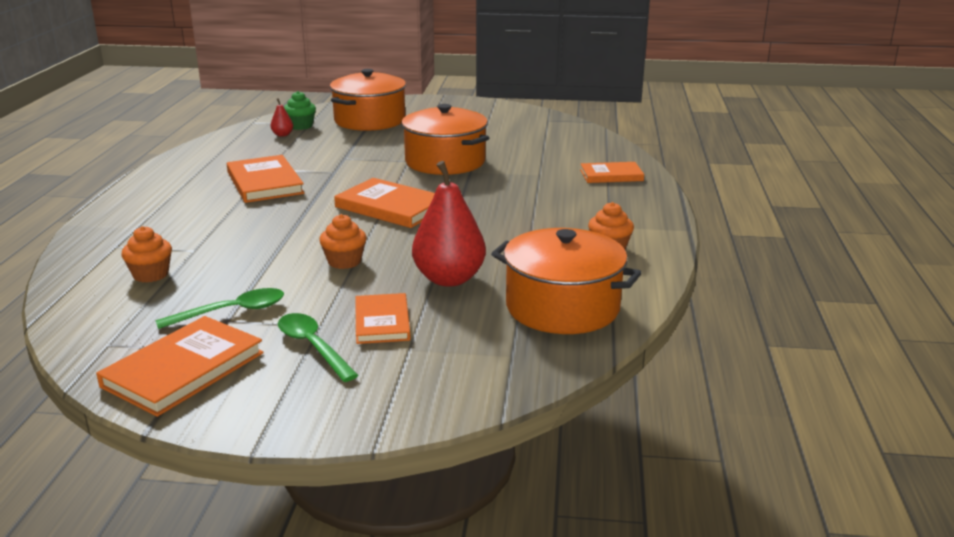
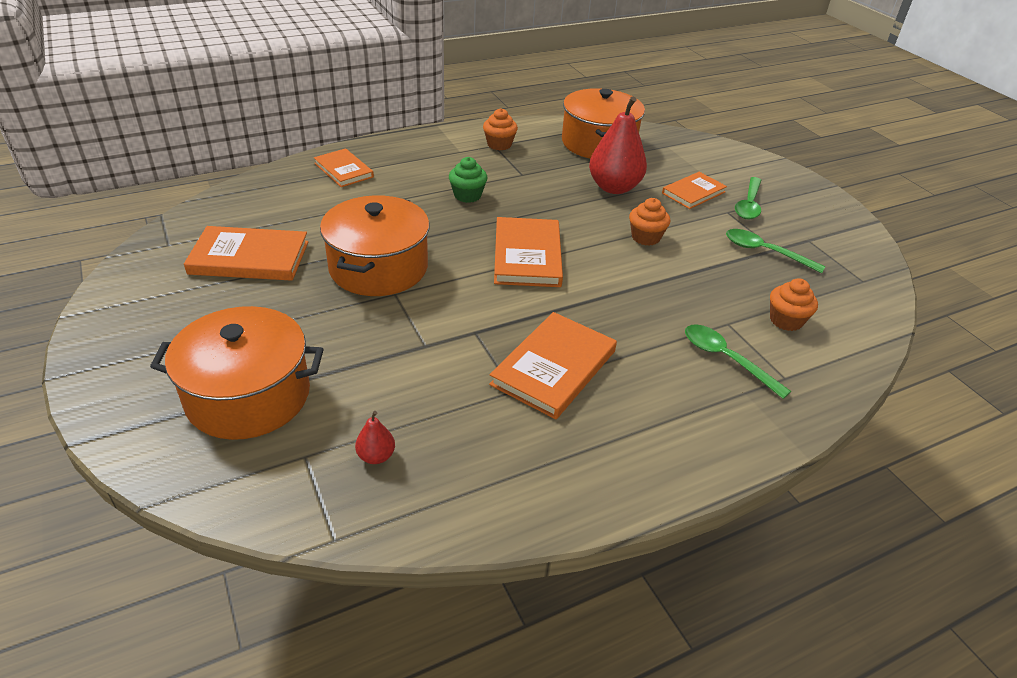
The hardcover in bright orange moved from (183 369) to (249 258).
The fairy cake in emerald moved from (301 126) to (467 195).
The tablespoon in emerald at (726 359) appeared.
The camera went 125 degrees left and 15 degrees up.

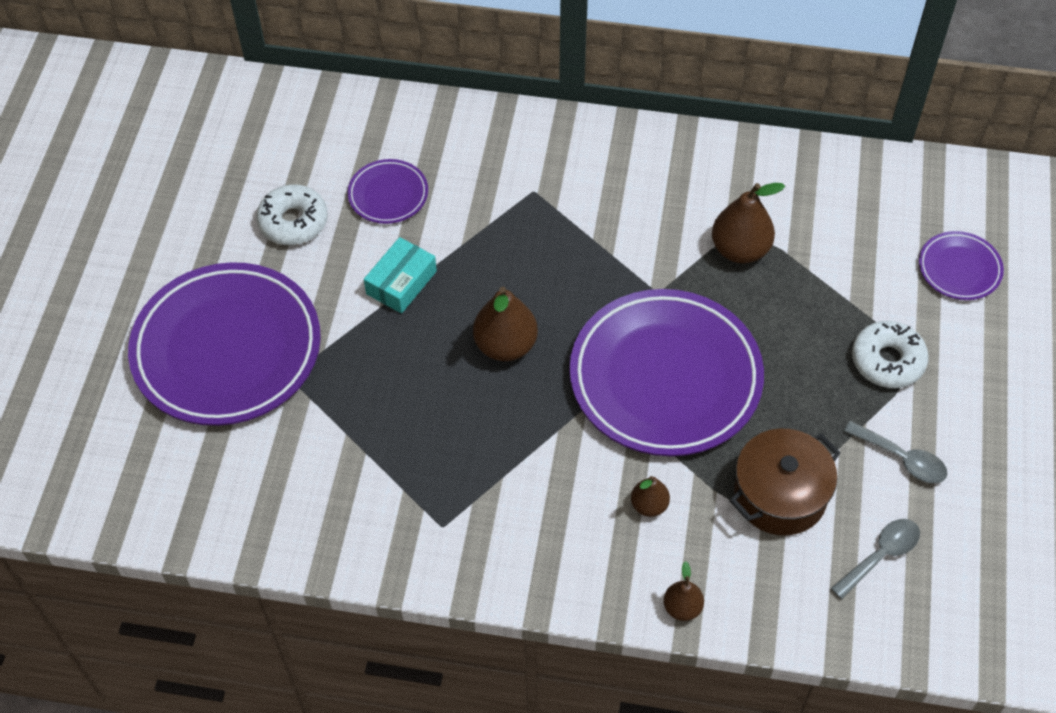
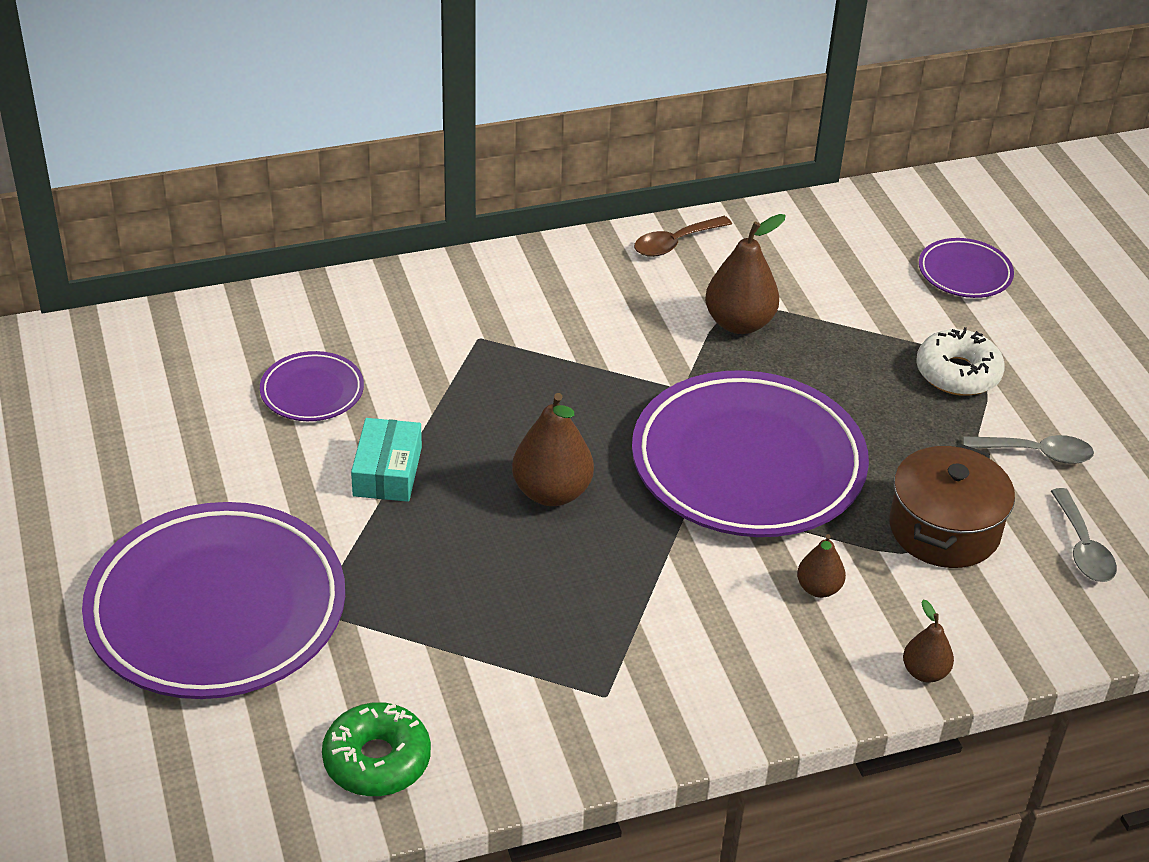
The glazed donut in snow-white at (293 222) disappeared.
The tablespoon in grey at (880 555) turned 150 degrees clockwise.
The glazed donut in emerald at (377 760) appeared.
The tablespoon in russet at (675 243) appeared.
The camera went 30 degrees left and 15 degrees down.

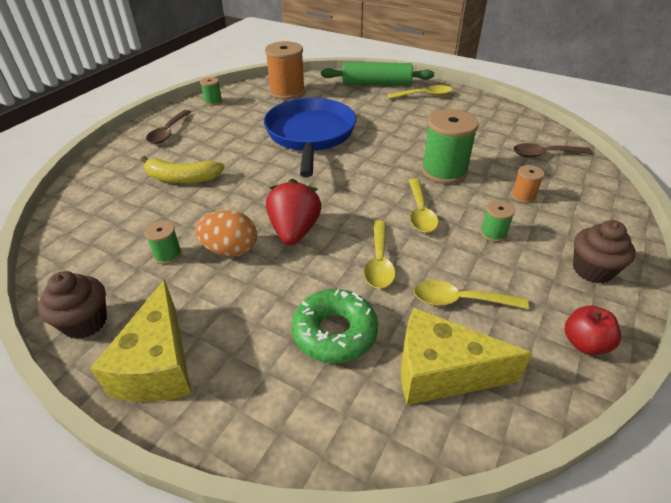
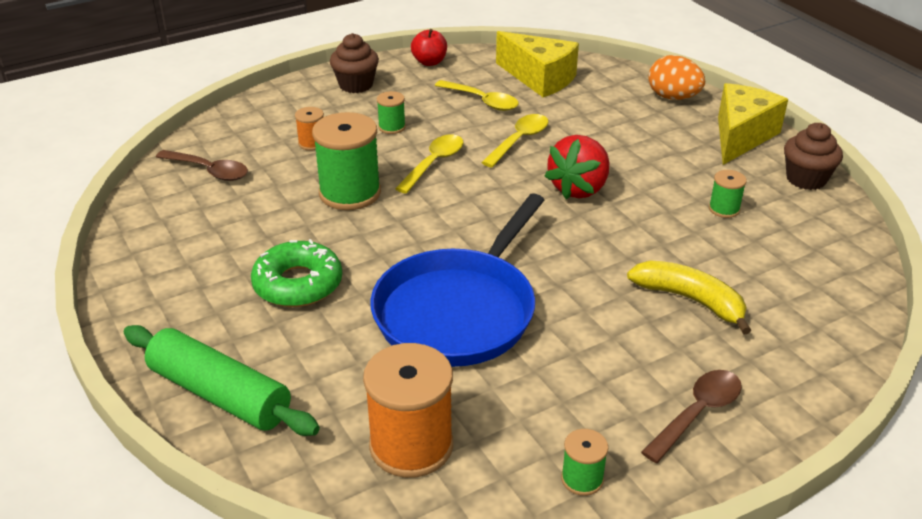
The toy egg in bright orange moved from (230 250) to (673 97).
The glazed donut in emerald moved from (335 332) to (298 284).
The tablespoon in yellow at (424 95) disappeared.
The camera went 150 degrees left and 5 degrees down.

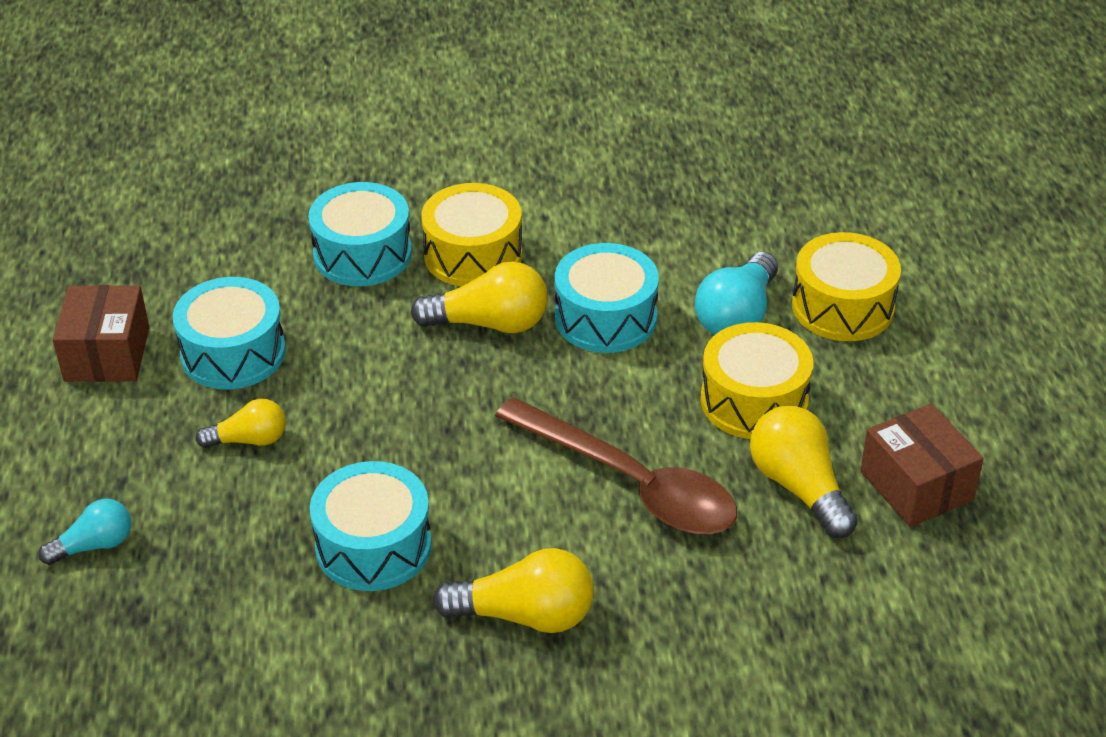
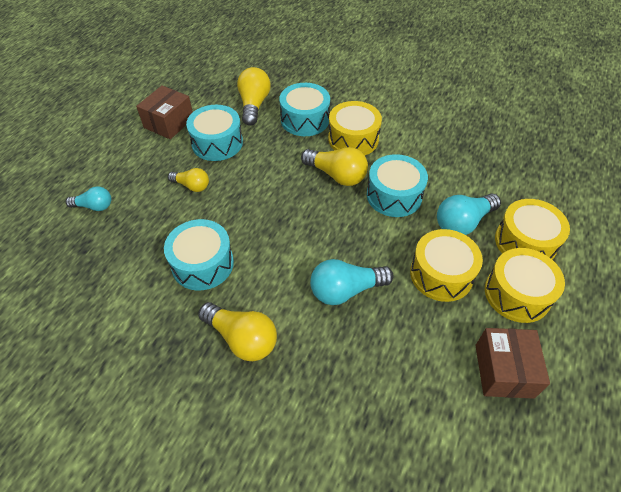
The tablespoon in russet at (630 483) was replaced by the light bulb in turquoise at (345 290).
The light bulb in yellow moved from (799 487) to (254 105).
The drum in yellow at (517 294) appeared.
The camera went 30 degrees right and 10 degrees up.

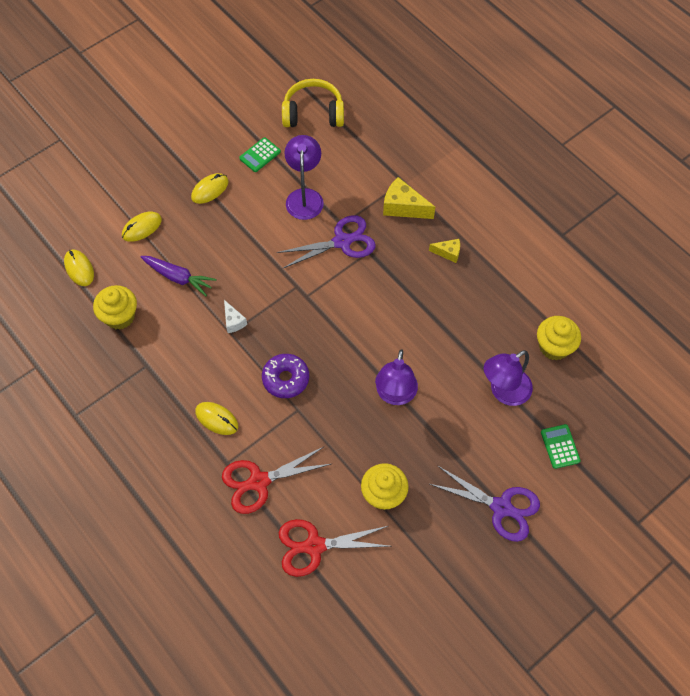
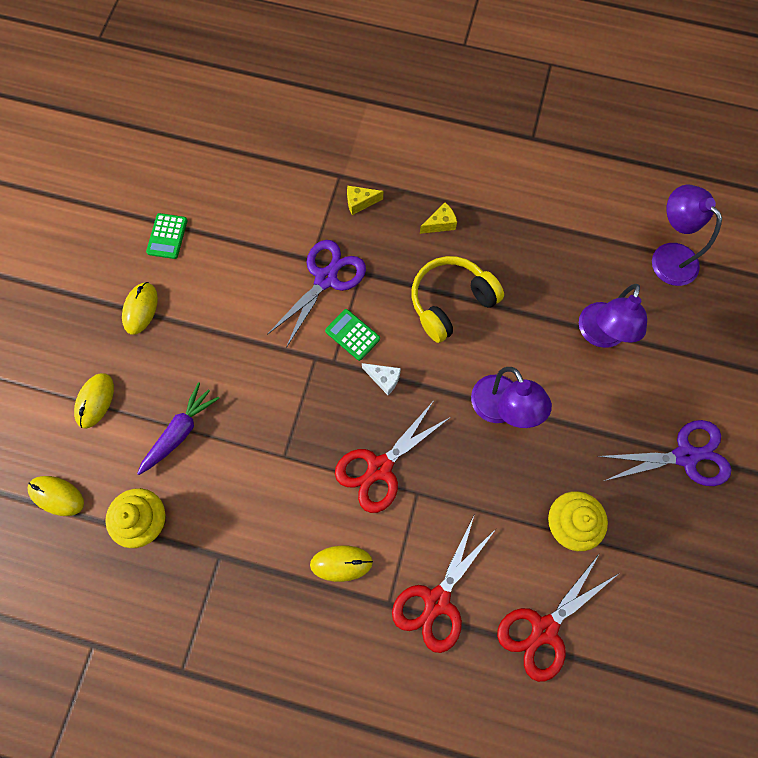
The carrot in royal purple at (178 278) turned 45 degrees counterclockwise.
The cheese wedge in snow-white moved from (233 321) to (384 379).
The glazed donut in royal purple at (286 379) was replaced by the scissors in scarlet at (380 468).
The headset in yellow moved from (313 113) to (450 302).
The desk lamp in royal purple moved from (304 197) to (667 256).
The cheese wedge in yellow at (403 207) changed to 0.58 times the size.
The fairy cake in yellow at (554 347) disappeared.
The pocket calculator in emerald moved from (560 446) to (352 335).
The camera went 35 degrees left and 10 degrees up.

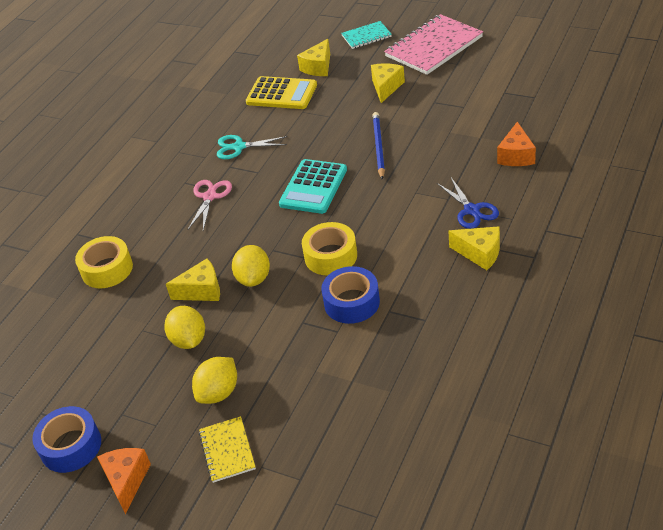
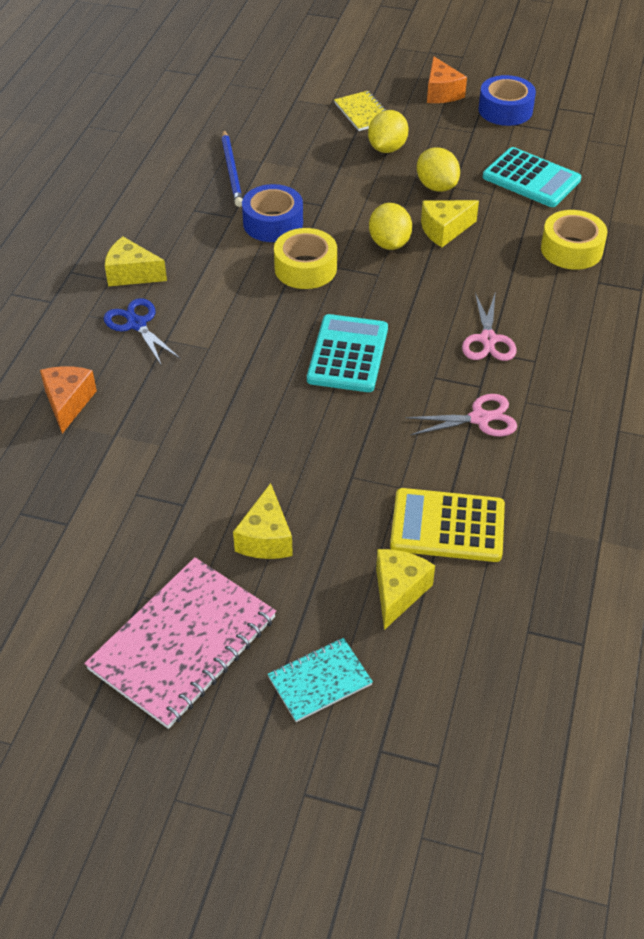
The scissors in turquoise at (239 147) became the scissors in pink at (479 418).
The pencil in blue moved from (378 147) to (232 171).
The pocket calculator in turquoise at (531 179) appeared.
The camera went 165 degrees right and 5 degrees up.

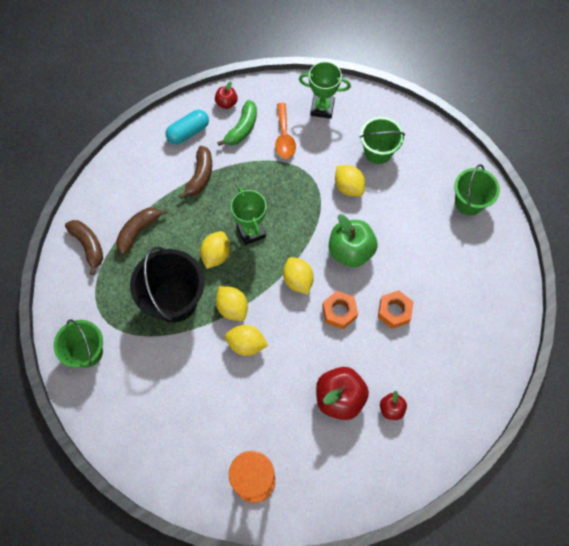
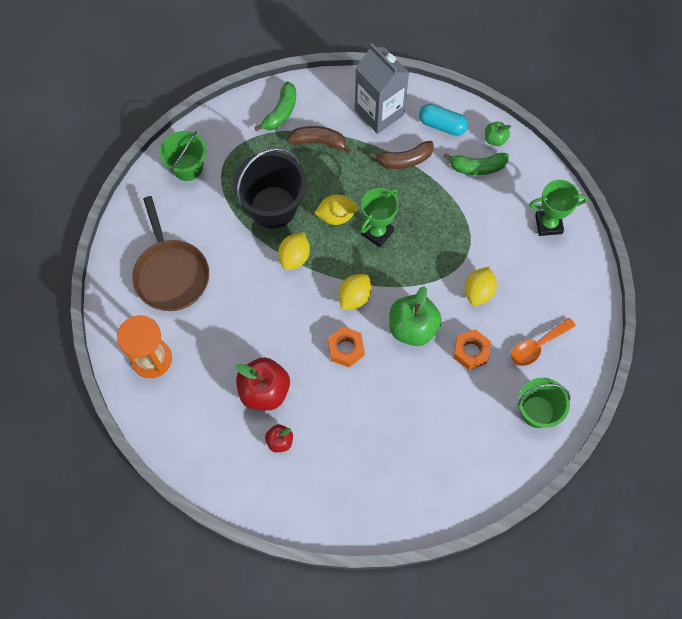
The banana fruit in russet at (88 246) became the banana fruit in emerald at (280 112).
The toy apple in scarlet at (226 103) became the toy apple in emerald at (495 139).
The lemon in yellow at (246 344) disappeared.
The tablespoon in bright orange moved from (284 137) to (537 346).
The trophy in emerald at (322 108) turned 75 degrees counterclockwise.
The sand bucket in emerald at (378 151) disappeared.
The nut in bright orange moved from (394 311) to (471 351).
The skillet in russet at (171 274) appeared.
The milk carton in grey at (379 112) appeared.
The camera went 60 degrees right and 0 degrees up.

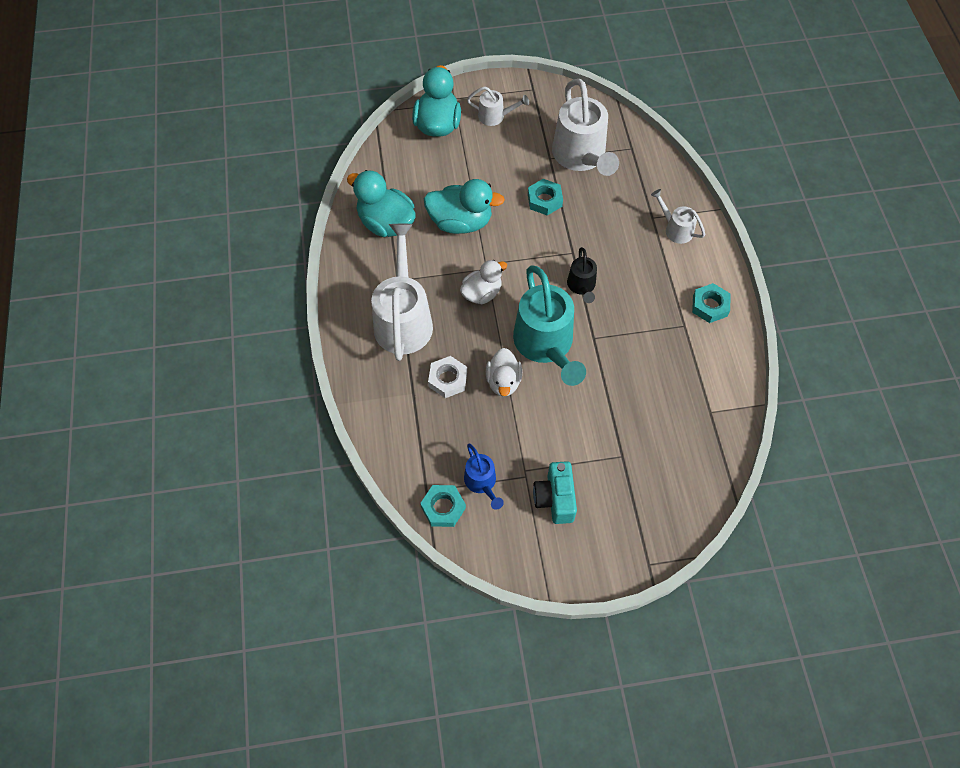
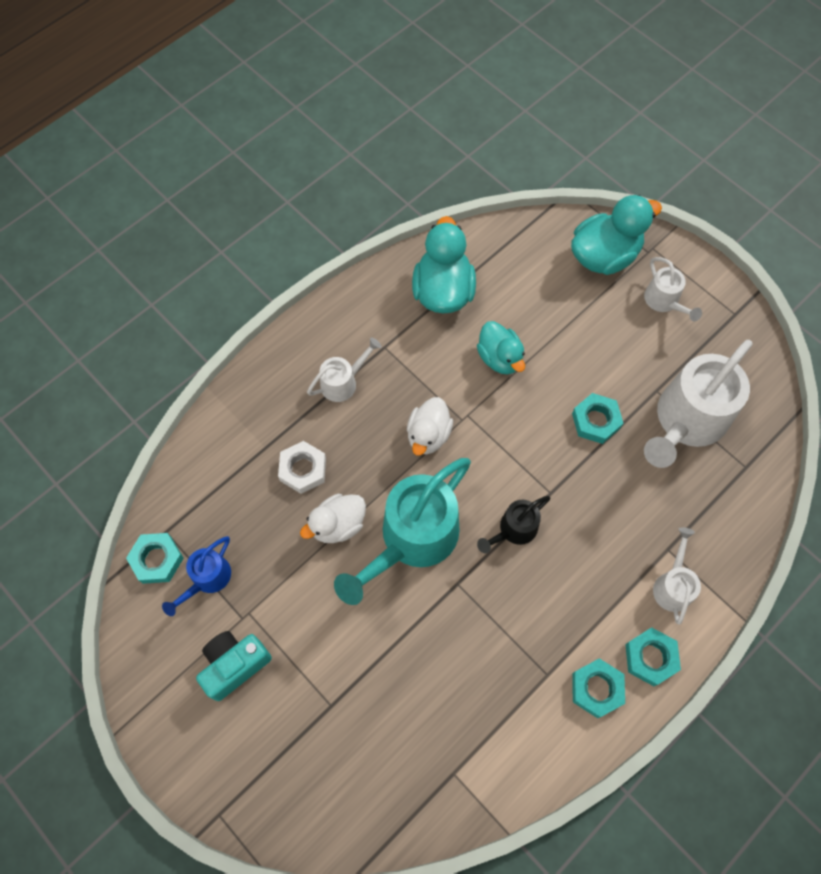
The sprinkling can in snow-white at (403 318) changed to 0.50 times the size.
The toy duck in turquoise at (460 222) changed to 0.66 times the size.
The toy duck in snow-white at (482 293) turned 90 degrees clockwise.
The nut in turquoise at (650 657) appeared.
The camera went 55 degrees right and 5 degrees up.

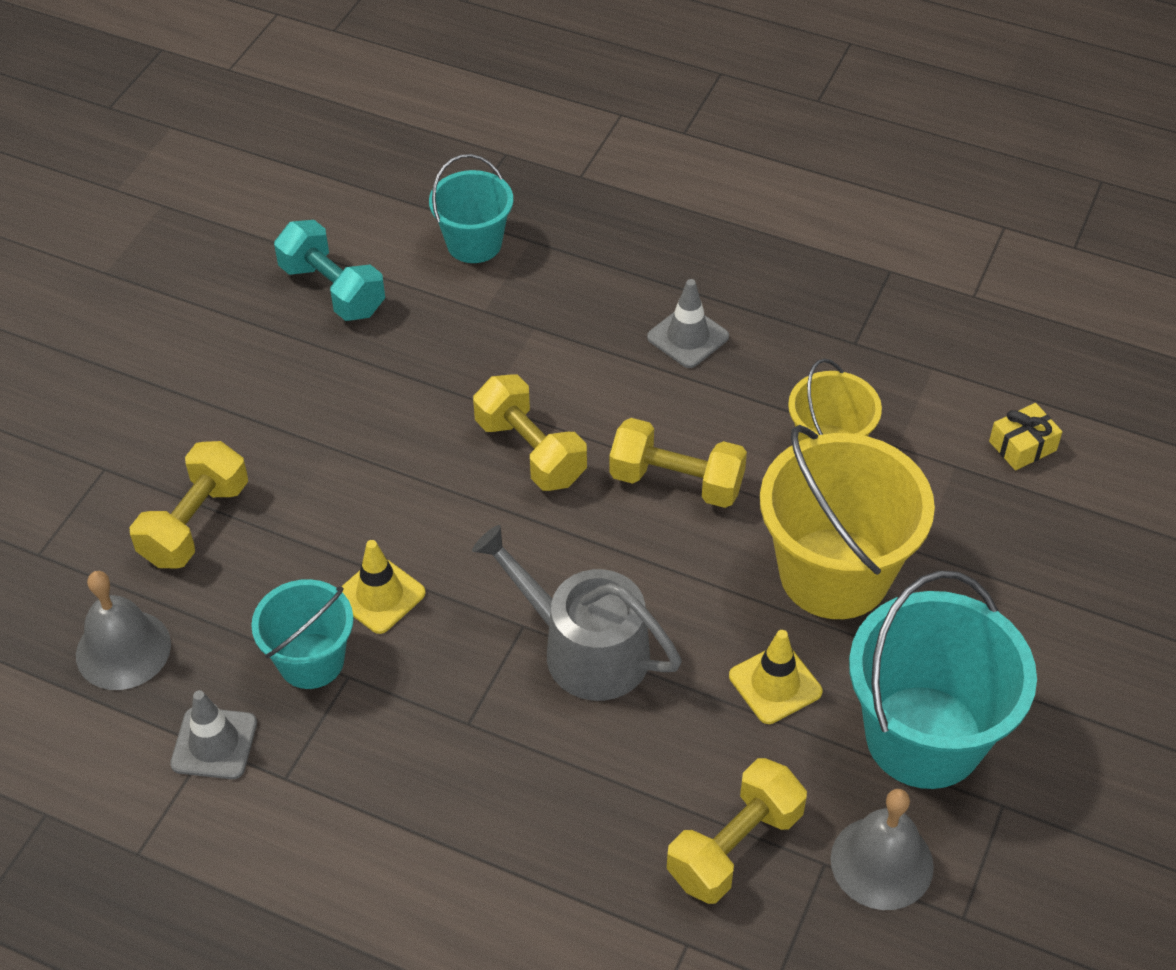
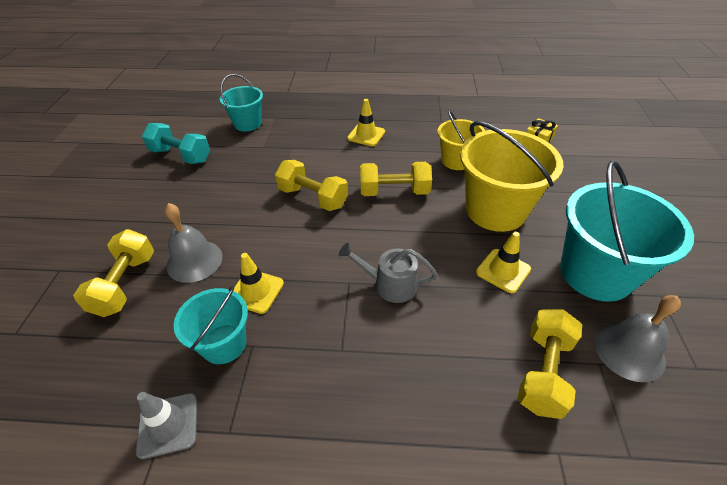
The bell in grey moved from (123 649) to (194 261).
The sprinkling can in grey at (584 648) changed to 0.67 times the size.
The traffic cone in grey at (688 337) became the traffic cone in yellow at (366 135).
The camera went 20 degrees left and 5 degrees down.

